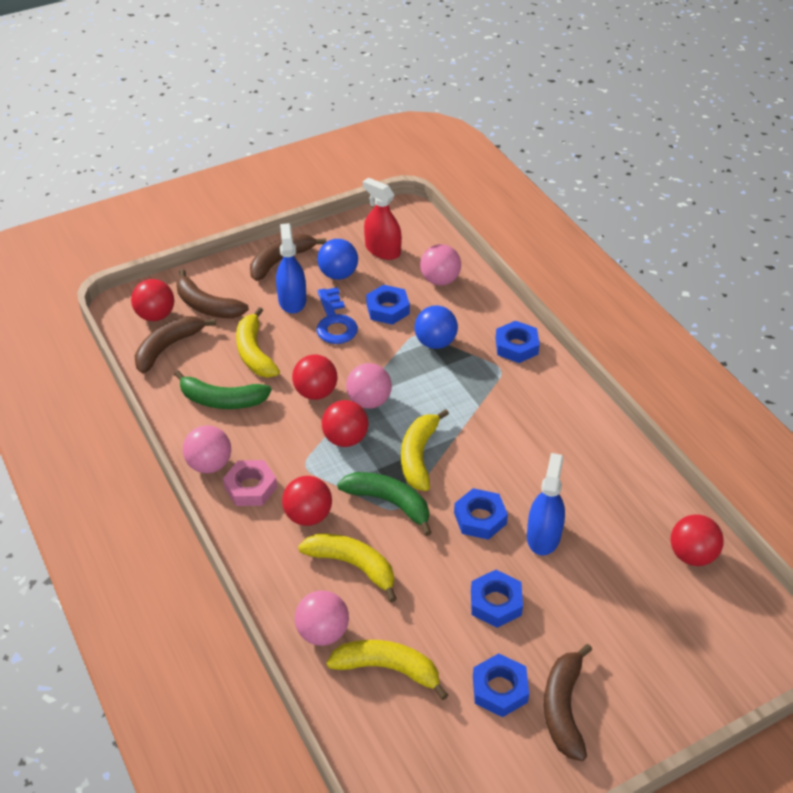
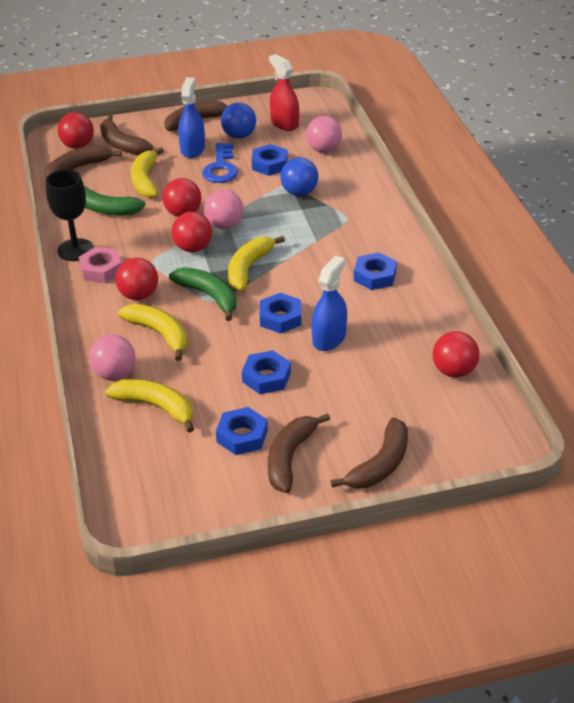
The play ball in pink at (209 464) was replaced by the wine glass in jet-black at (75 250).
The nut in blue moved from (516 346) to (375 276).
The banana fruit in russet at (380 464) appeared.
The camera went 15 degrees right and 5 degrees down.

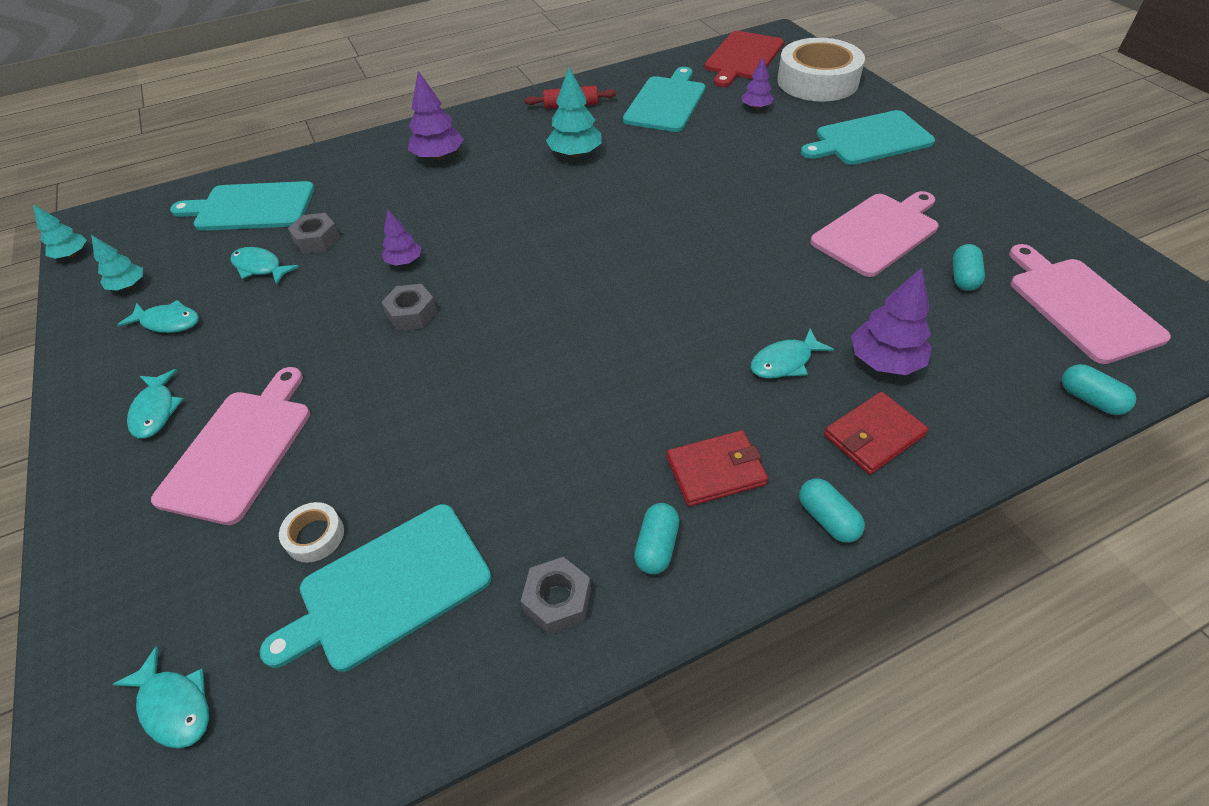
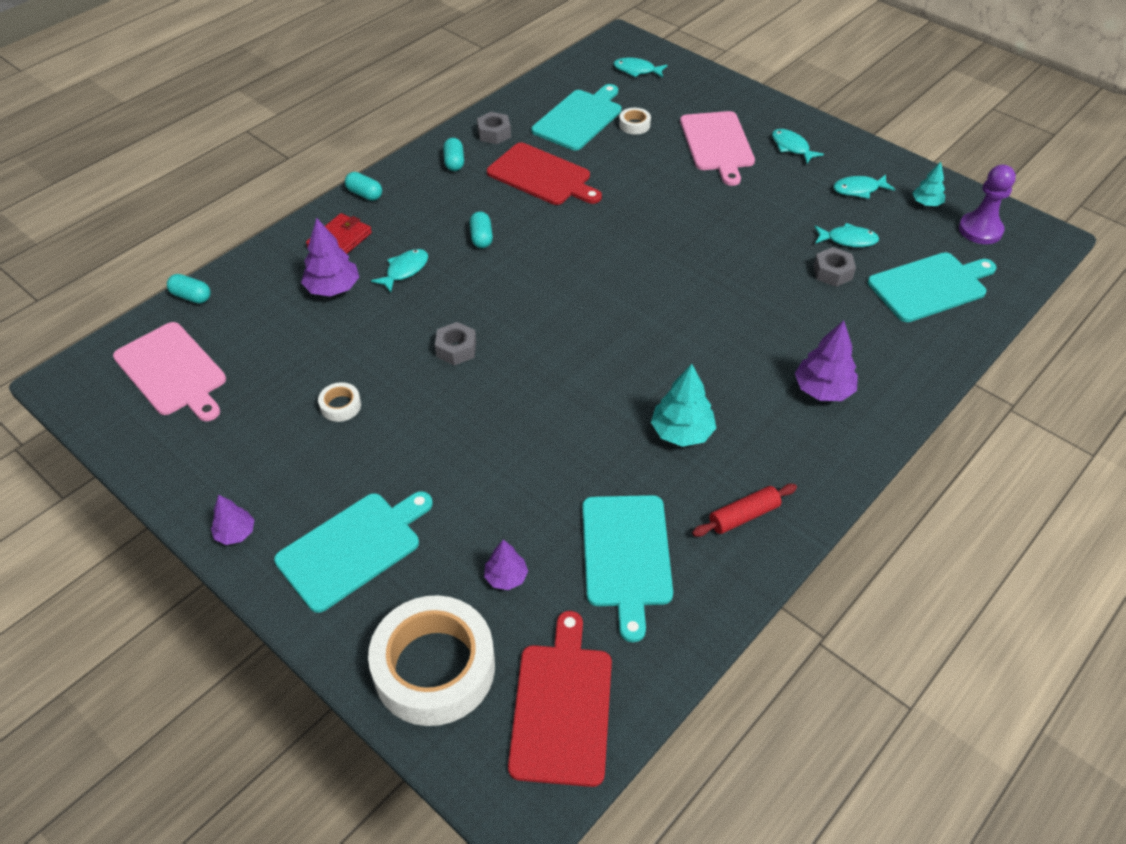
The fir tree in turquoise at (72 255) disappeared.
The nut in grey moved from (412 314) to (456 349).
The fir tree in royal purple moved from (404 261) to (235 533).
The billfold in scarlet at (716 471) disappeared.
The chopping board in pink at (877 232) was replaced by the sticky tape in snow-white at (340 406).
The capsule in turquoise moved from (963 277) to (481 238).
The chopping board in scarlet at (542 176) appeared.
The chess pawn in royal purple at (980 230) appeared.
The camera went 155 degrees right and 0 degrees up.

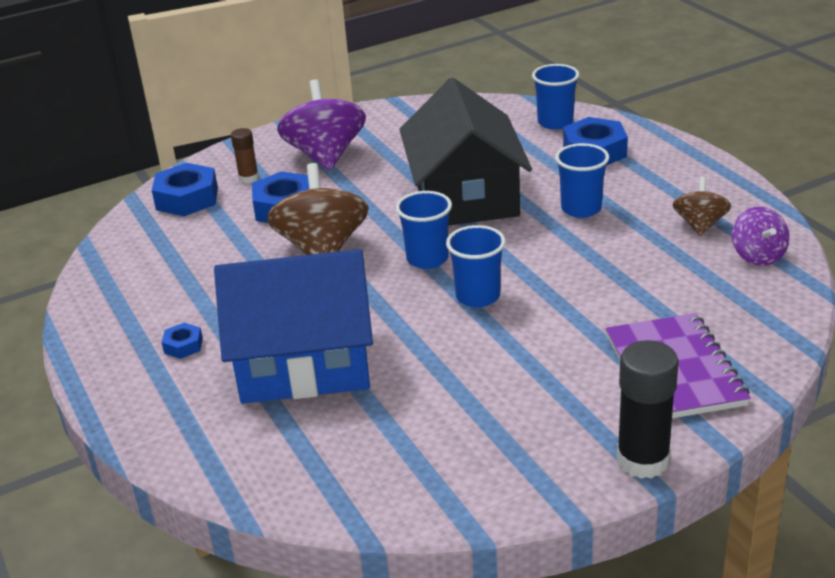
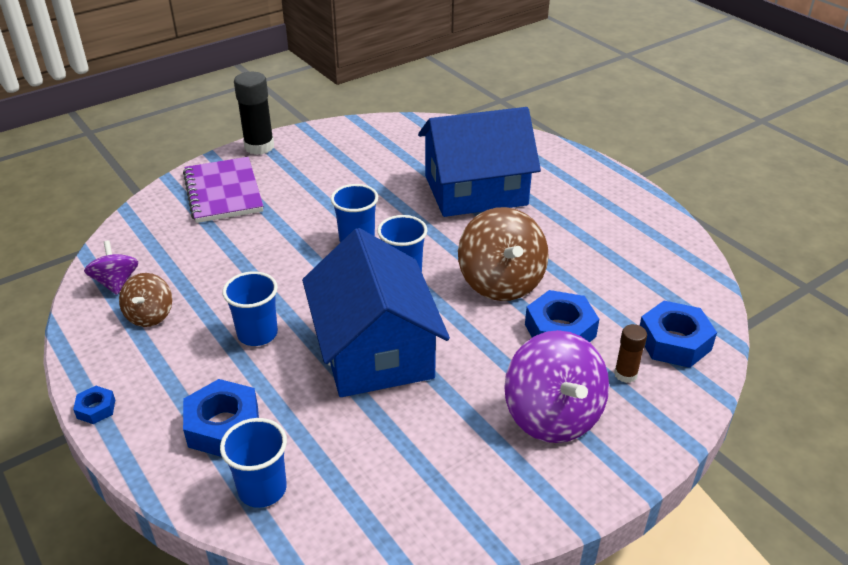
The nut in blue moved from (183 345) to (96 409).
The cottage in jet-black at (465 196) became the cottage in blue at (375 350).
The camera went 170 degrees right and 5 degrees up.

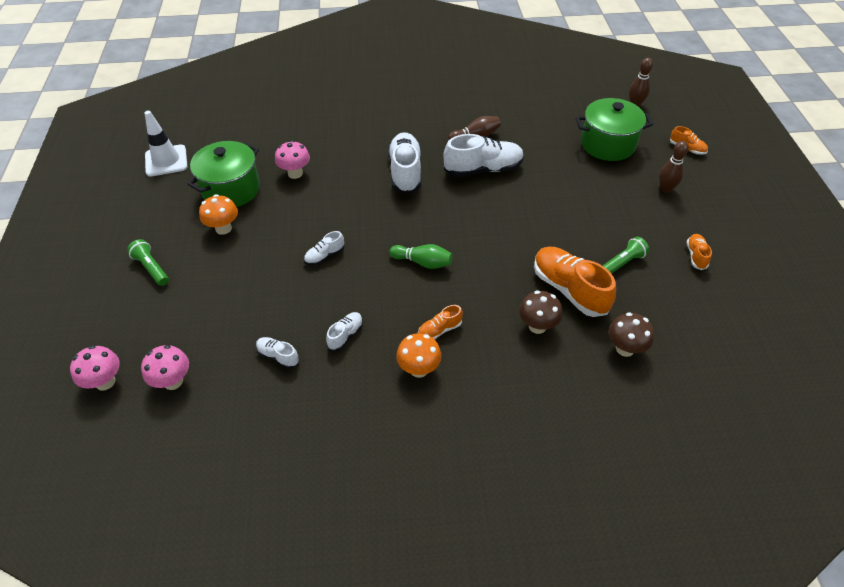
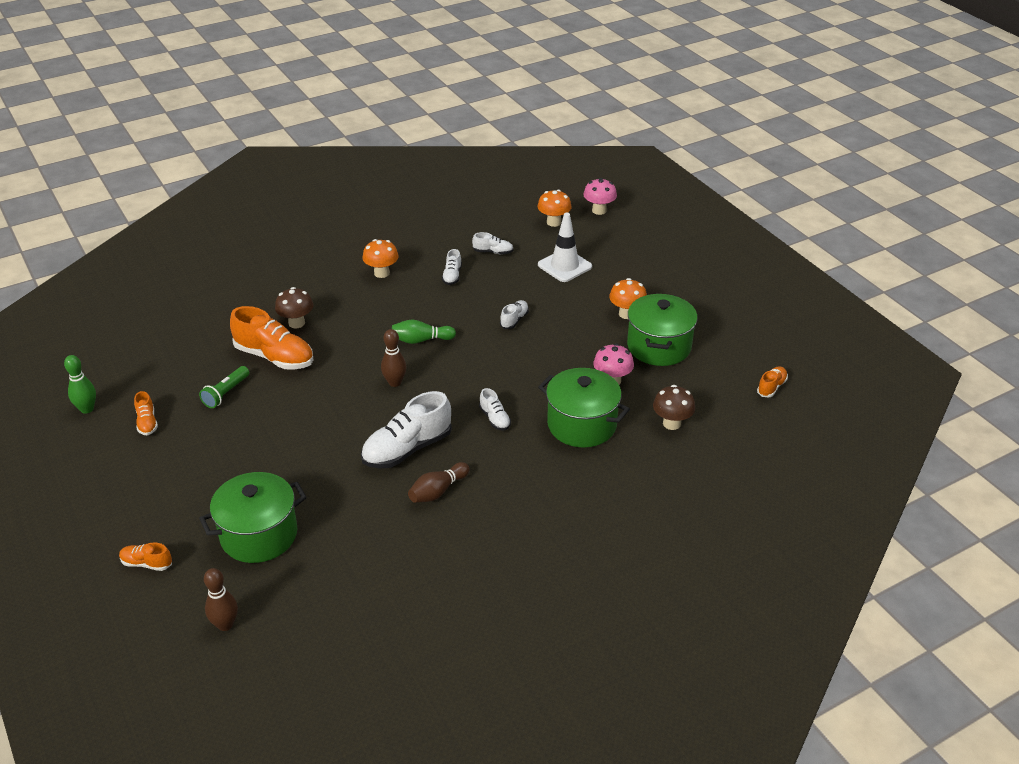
The torch in emerald at (151 268) disappeared.
The fungus in pink at (173 381) became the fungus in bright orange at (554 222).
The traffic cone in snow-white moved from (166 161) to (564 266).
The lace-up shoe in snow-white at (405 172) changed to 0.49 times the size.
The lace-up shoe in bright orange moved from (439 330) to (771 387).
The fungus in russet moved from (625 348) to (671 423).
The bowling pin in russet moved from (665 189) to (395 382).
The bowling pin in emerald at (87 409) appeared.
The stockpot in emerald at (582 425) appeared.
The camera went 155 degrees right and 10 degrees down.

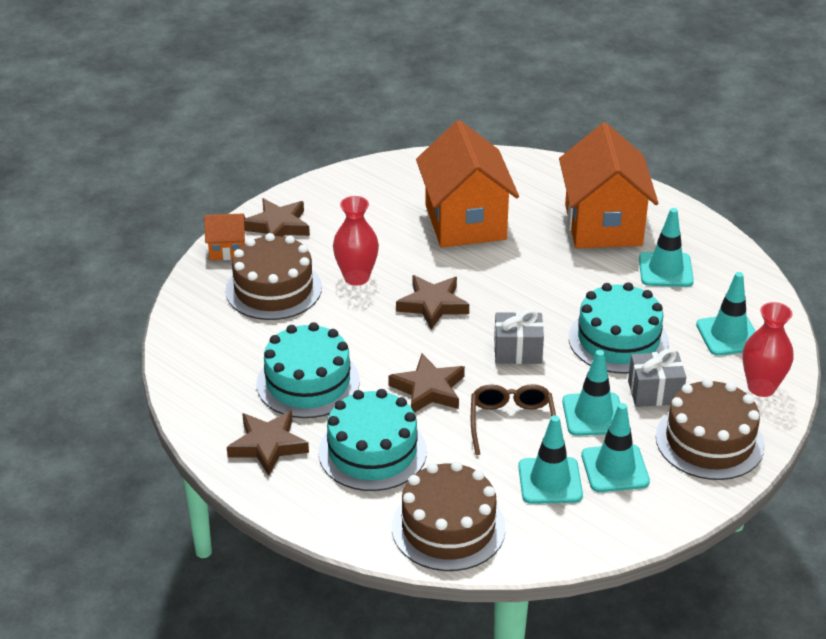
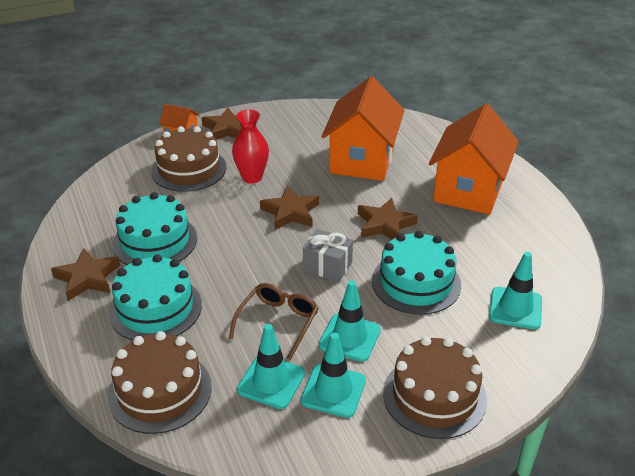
The star shape in russet moved from (428 389) to (385 224).
The present in grey at (654 392) disappeared.
The traffic cone in turquoise at (665 270) disappeared.
The vase in scarlet at (761 387) disappeared.
The camera went 25 degrees right and 0 degrees up.

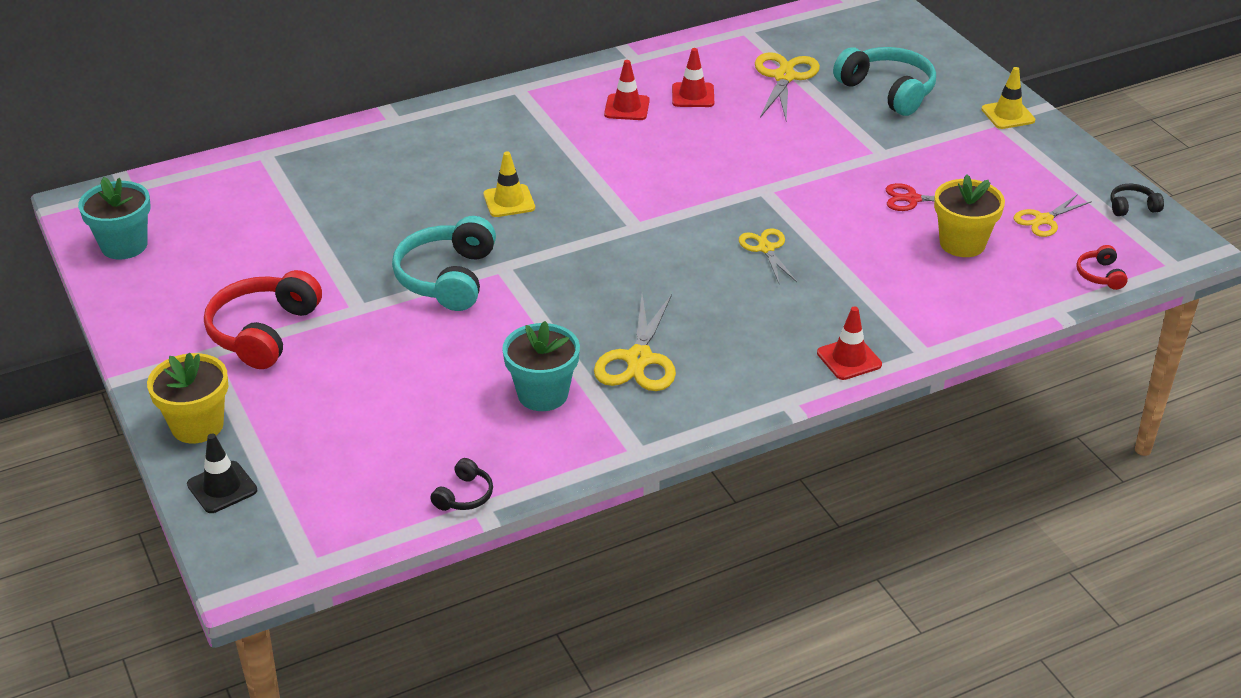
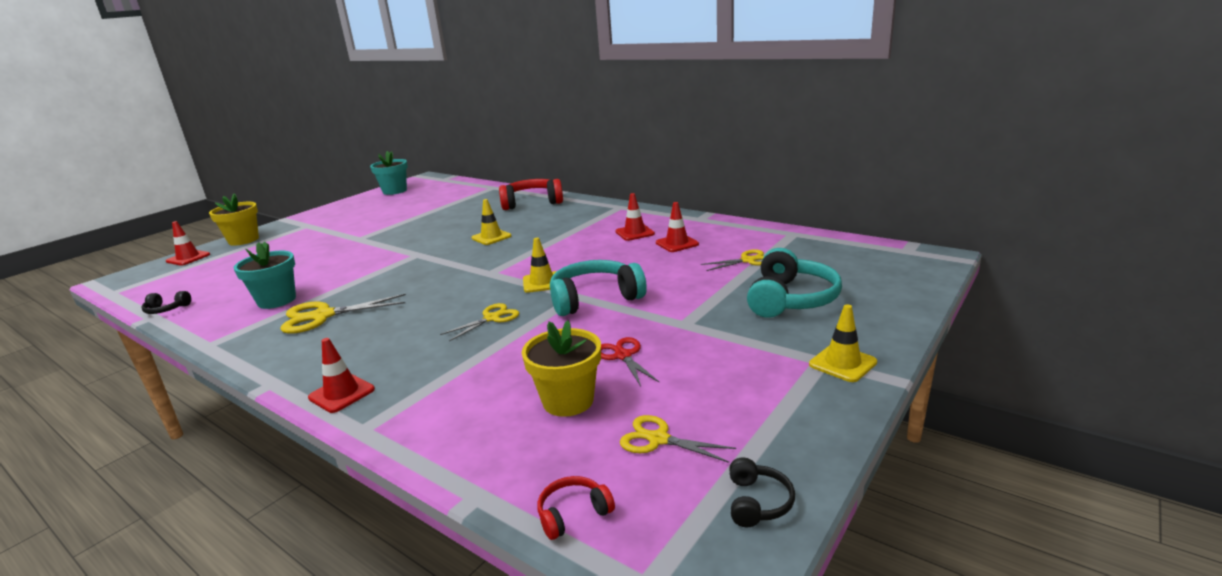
The traffic cone in jet-black at (222 487) became the traffic cone in scarlet at (188 258).
The headset in scarlet moved from (263 332) to (532 203).
The headset in turquoise moved from (447 278) to (595 299).
The scissors in yellow at (784 77) changed to 0.63 times the size.
The headset in jet-black at (1132 207) turned 45 degrees clockwise.
The traffic cone in yellow at (542 282) appeared.
The camera went 65 degrees right and 15 degrees down.

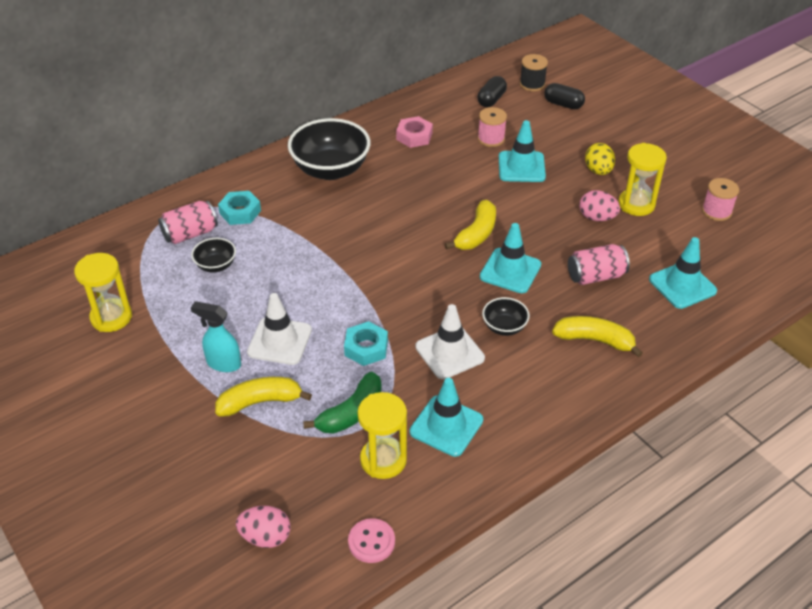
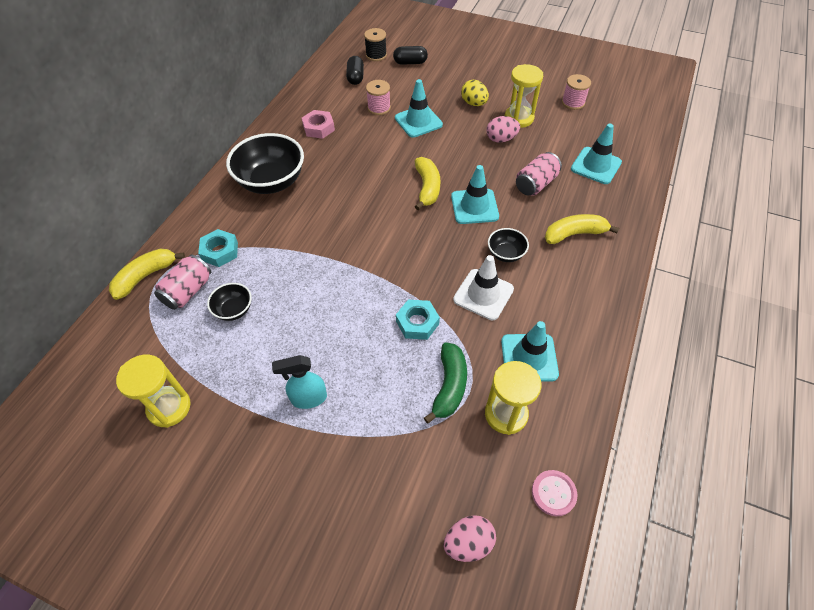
The banana fruit in yellow moved from (260 402) to (145 276).
The traffic cone in snow-white at (279 341) disappeared.
The camera went 30 degrees left and 10 degrees up.

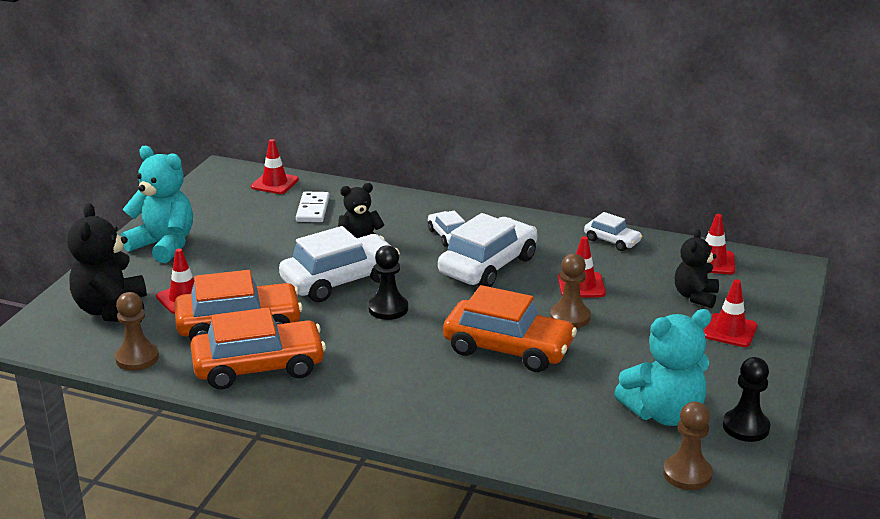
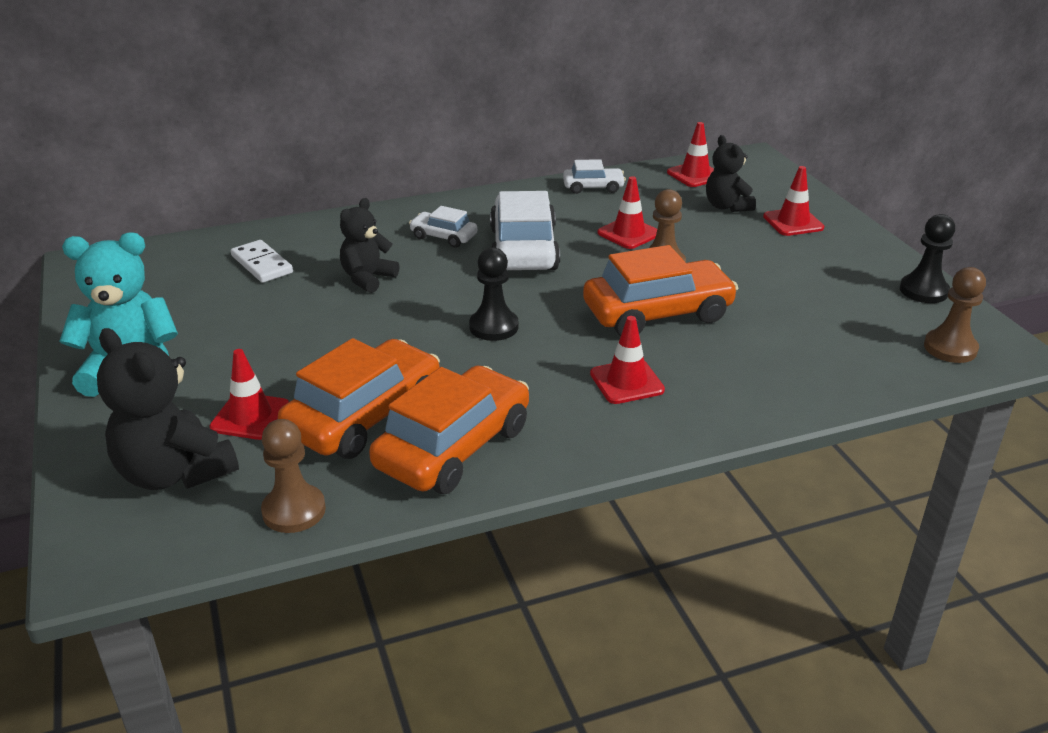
The traffic cone in scarlet moved from (274 183) to (626 382).
The car in snow-white at (340 280) disappeared.
The stuffed bear in turquoise at (664 413) disappeared.
The camera went 40 degrees left and 5 degrees up.

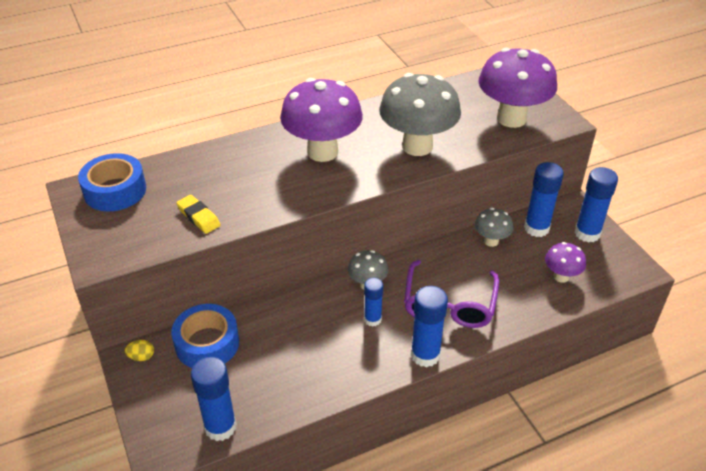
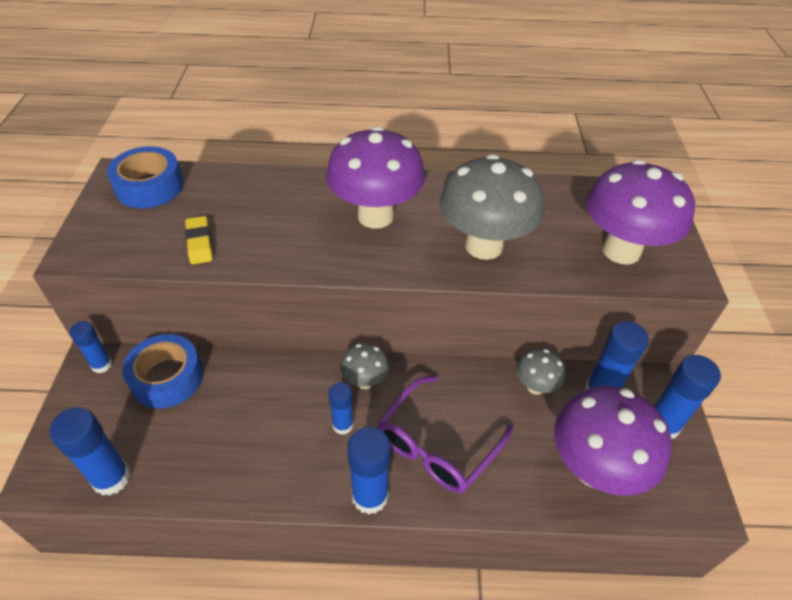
The toy egg in yellow at (141 357) was replaced by the glue stick in blue at (102 365).
The fungus in royal purple at (561 276) changed to 2.02 times the size.
The camera went 25 degrees right and 5 degrees up.

